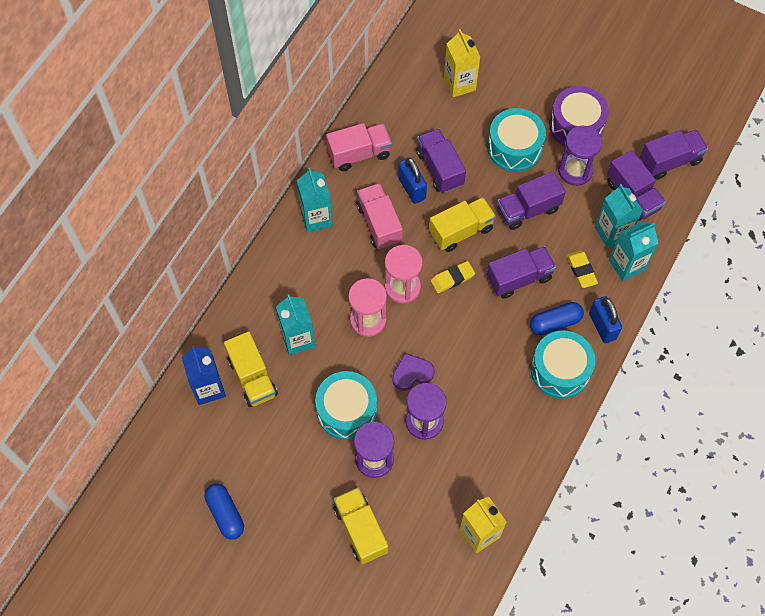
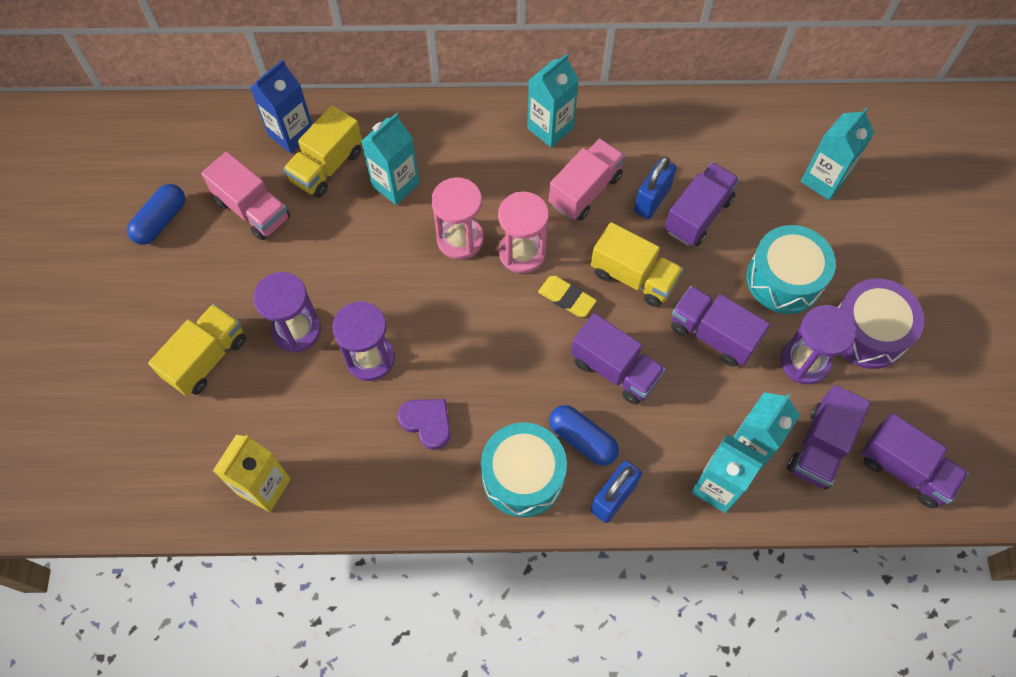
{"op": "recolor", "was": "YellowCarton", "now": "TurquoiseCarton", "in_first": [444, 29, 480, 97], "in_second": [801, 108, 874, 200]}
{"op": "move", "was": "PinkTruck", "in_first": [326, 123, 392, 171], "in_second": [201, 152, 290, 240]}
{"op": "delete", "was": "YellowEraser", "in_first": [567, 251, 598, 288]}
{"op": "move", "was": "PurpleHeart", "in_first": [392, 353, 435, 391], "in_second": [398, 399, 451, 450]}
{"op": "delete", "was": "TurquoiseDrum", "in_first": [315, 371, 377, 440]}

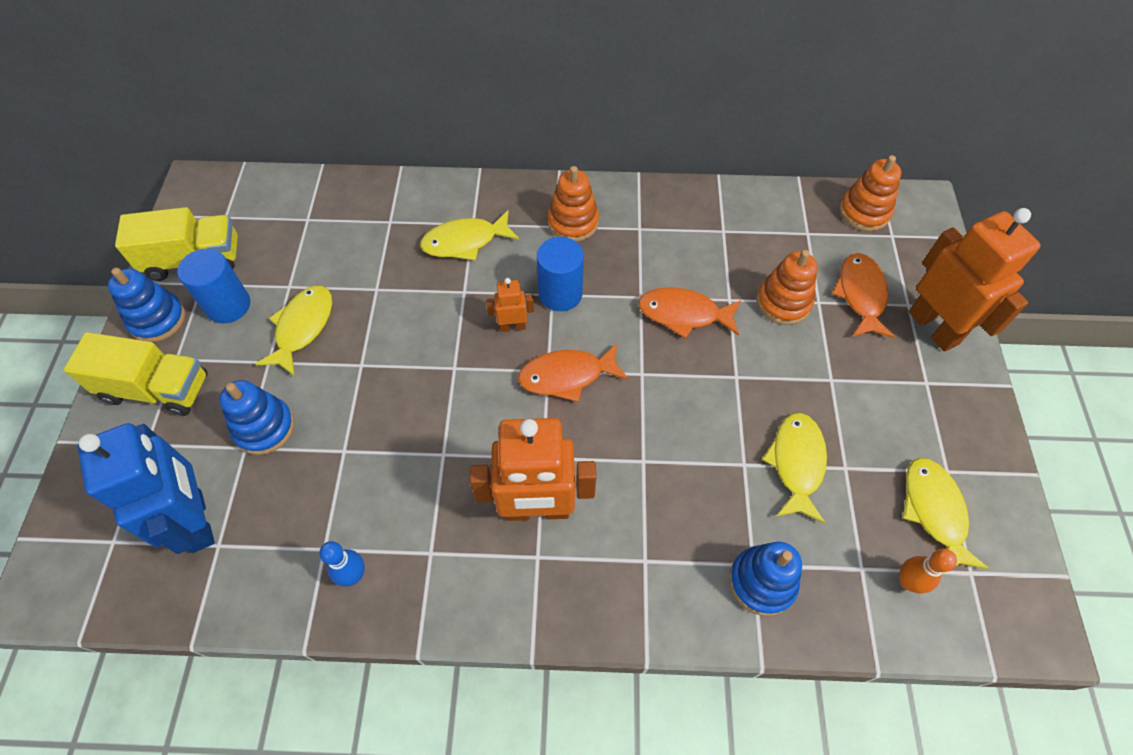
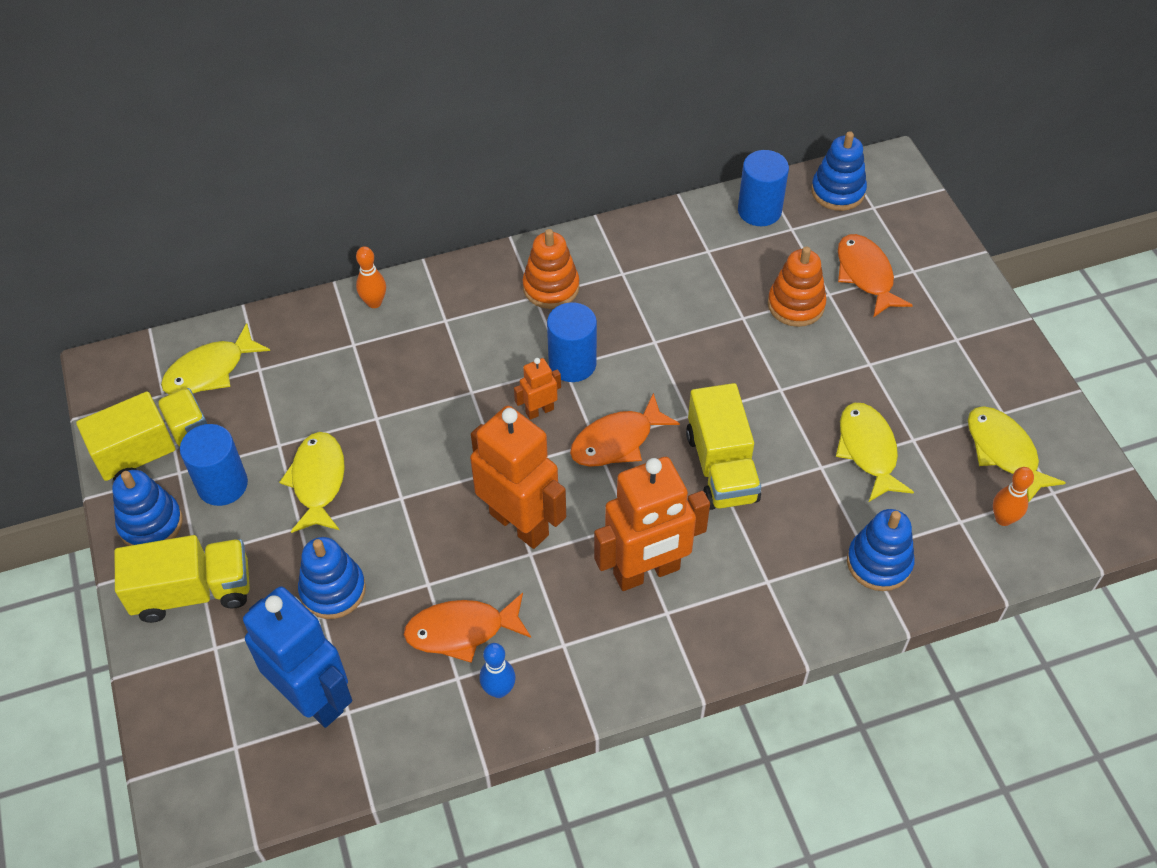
{"op": "recolor", "was": "OrangeStackingToy", "now": "BlueStackingToy", "in_first": [839, 155, 901, 231], "in_second": [811, 131, 867, 211]}
{"op": "move", "was": "OrangeRobot", "in_first": [909, 208, 1041, 352], "in_second": [470, 406, 566, 549]}
{"op": "move", "was": "YellowFish", "in_first": [420, 210, 519, 261], "in_second": [161, 323, 270, 395]}
{"op": "move", "was": "OrangeFish", "in_first": [638, 287, 741, 338], "in_second": [404, 593, 531, 663]}
{"op": "insert", "now": "BlueCylinder", "in_second": [738, 150, 789, 226]}
{"op": "insert", "now": "OrangeBowlingPin", "in_second": [356, 246, 386, 308]}
{"op": "insert", "now": "YellowTruck", "in_second": [686, 383, 761, 510]}

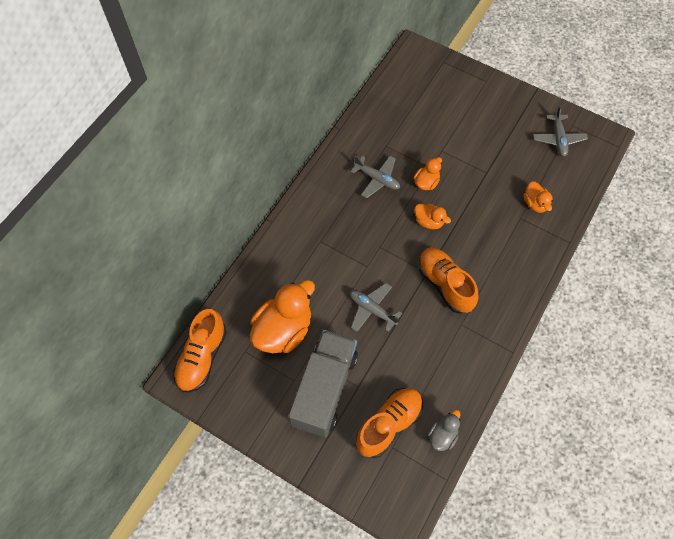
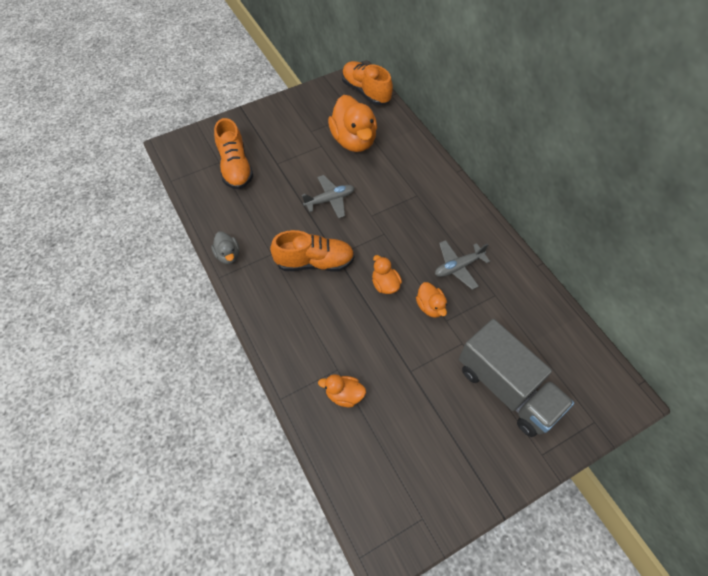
{"op": "delete", "was": "GreyPlane", "in_first": [533, 106, 588, 157]}
{"op": "rotate", "was": "OrangeDuck", "in_first": [415, 204, 451, 229], "in_second": [372, 255, 402, 294], "clockwise": 90}
{"op": "move", "was": "GreyTruck", "in_first": [288, 330, 358, 437], "in_second": [459, 319, 574, 437]}
{"op": "move", "was": "GreyDuck", "in_first": [428, 410, 461, 451], "in_second": [211, 232, 239, 264]}

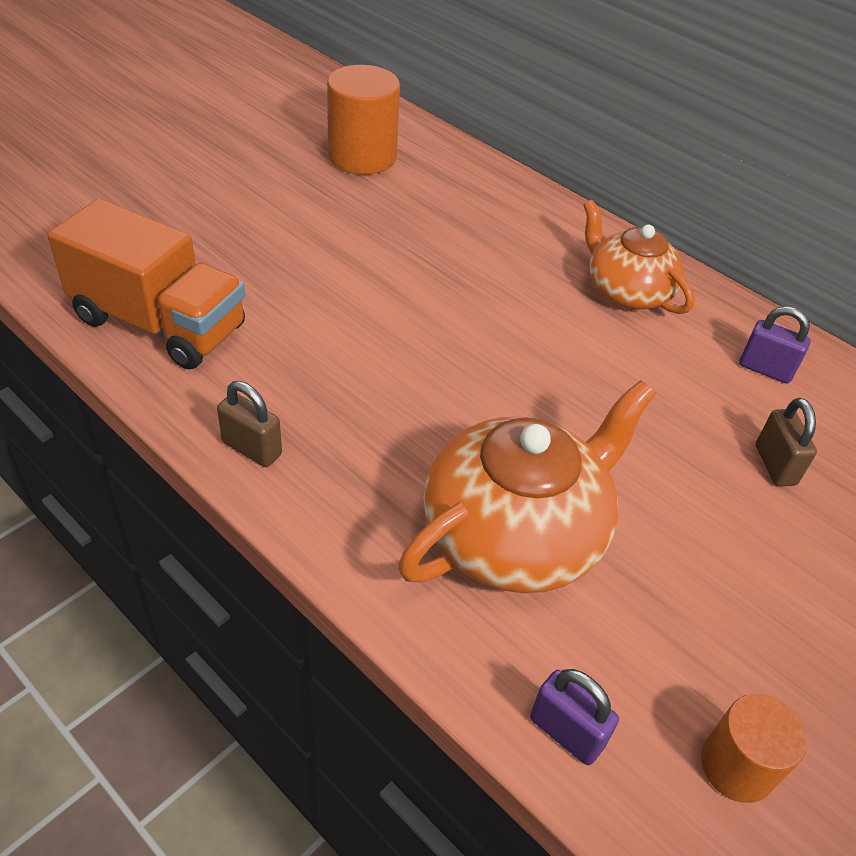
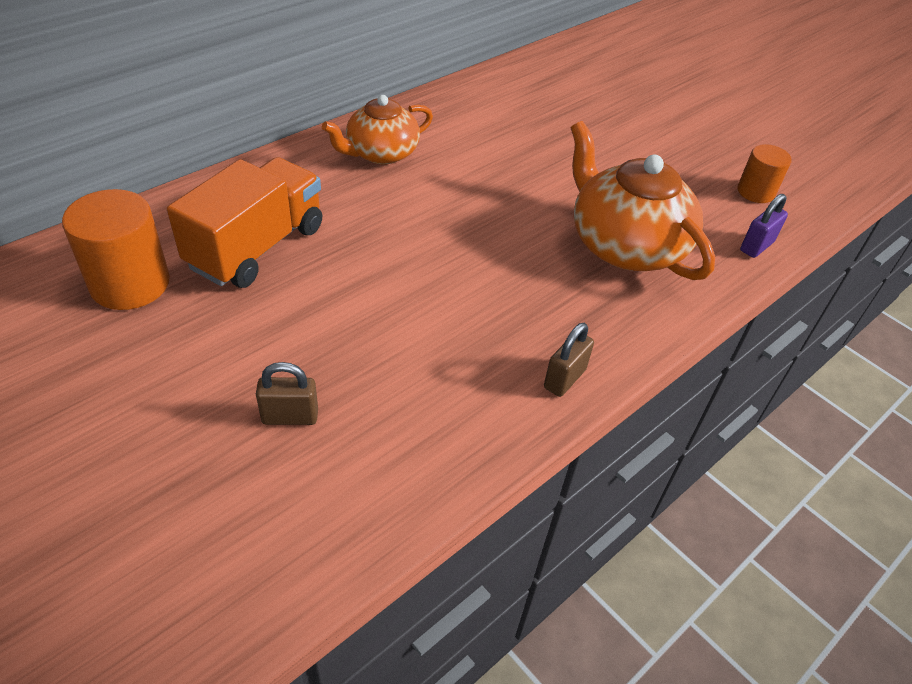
{"op": "move", "was": "OrangeTruck", "in_first": [47, 199, 245, 369], "in_second": [167, 157, 322, 288]}
{"op": "delete", "was": "PurplePadlock", "in_first": [739, 306, 811, 384]}
{"op": "move", "was": "BrownPadlock", "in_first": [756, 398, 817, 487], "in_second": [256, 362, 318, 425]}

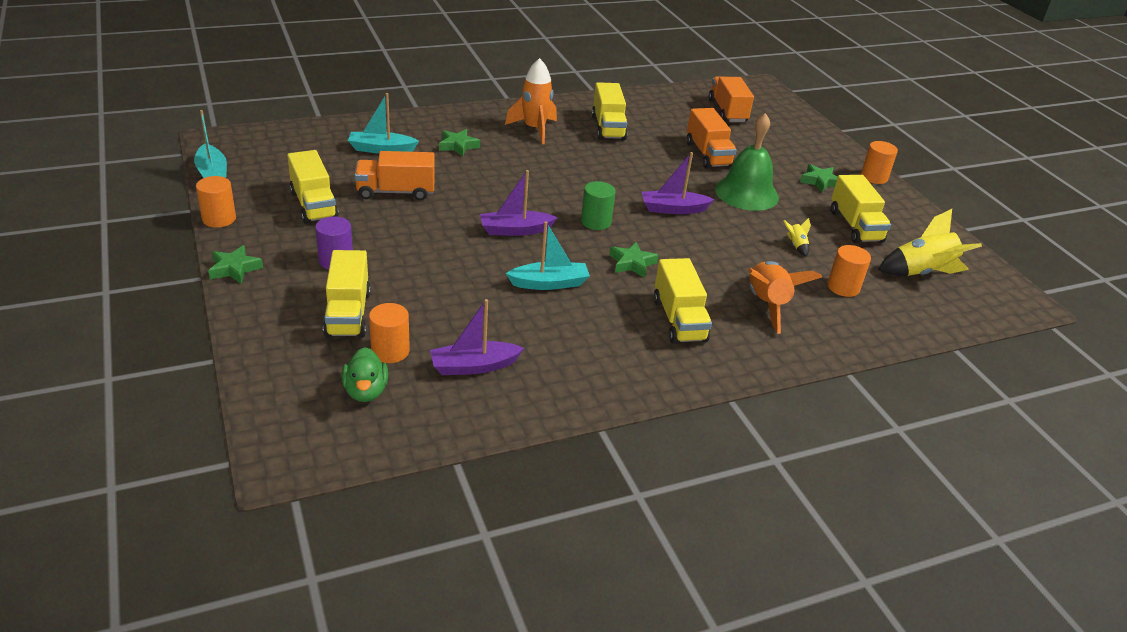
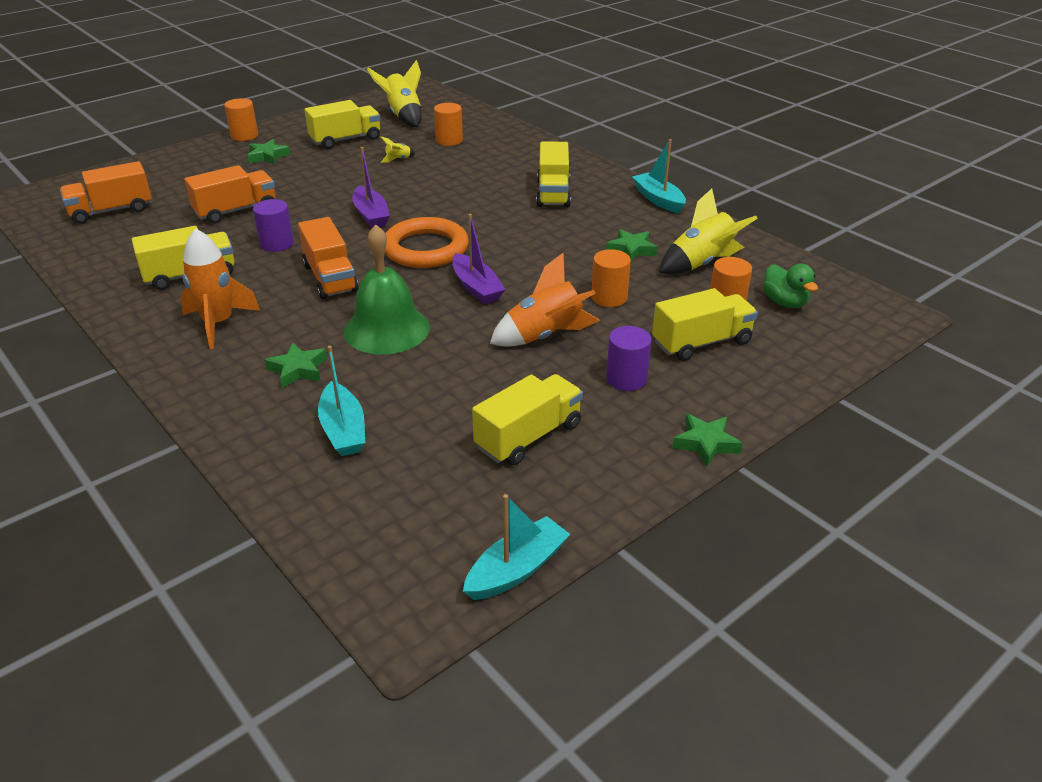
{"op": "move", "was": "GreenBell", "in_first": [715, 113, 779, 211], "in_second": [344, 224, 430, 355]}
{"op": "move", "was": "OrangeTruck", "in_first": [354, 151, 435, 200], "in_second": [298, 217, 359, 299]}
{"op": "move", "was": "OrangeCylinder", "in_first": [196, 176, 236, 228], "in_second": [591, 249, 631, 307]}
{"op": "replace", "was": "GreenCylinder", "now": "OrangeRing", "in_first": [581, 181, 616, 230], "in_second": [385, 217, 469, 268]}
{"op": "move", "was": "TurquoiseBoat", "in_first": [506, 221, 590, 290], "in_second": [632, 139, 686, 213]}
{"op": "move", "was": "GreenStar", "in_first": [610, 242, 658, 278], "in_second": [606, 229, 657, 262]}
{"op": "rotate", "was": "YellowTruck", "in_first": [654, 258, 712, 344], "in_second": [536, 141, 571, 207], "clockwise": 120}
{"op": "move", "was": "OrangeRocket", "in_first": [747, 261, 822, 334], "in_second": [490, 253, 600, 347]}
{"op": "replace", "was": "PurpleBoat", "now": "YellowRocket", "in_first": [430, 299, 524, 375], "in_second": [659, 188, 758, 274]}
{"op": "rotate", "was": "GreenDuck", "in_first": [342, 347, 388, 402], "in_second": [763, 263, 818, 308], "clockwise": 90}
{"op": "insert", "now": "PurpleCylinder", "in_second": [253, 199, 294, 252]}

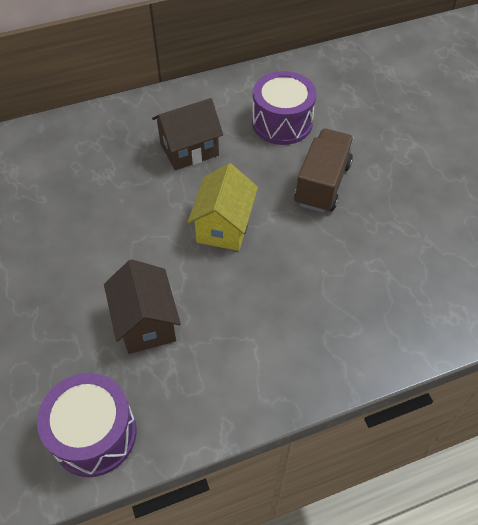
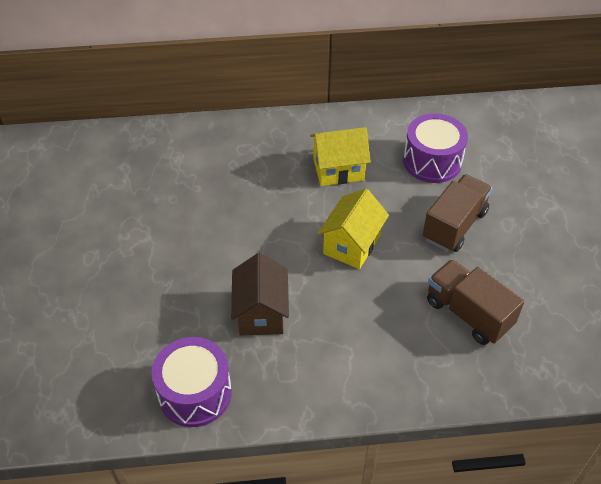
{"op": "recolor", "was": "BrownHouse", "now": "YellowHouse", "in_first": [152, 98, 223, 170], "in_second": [310, 127, 371, 186]}
{"op": "insert", "now": "BrownTruck", "in_second": [427, 259, 524, 345]}

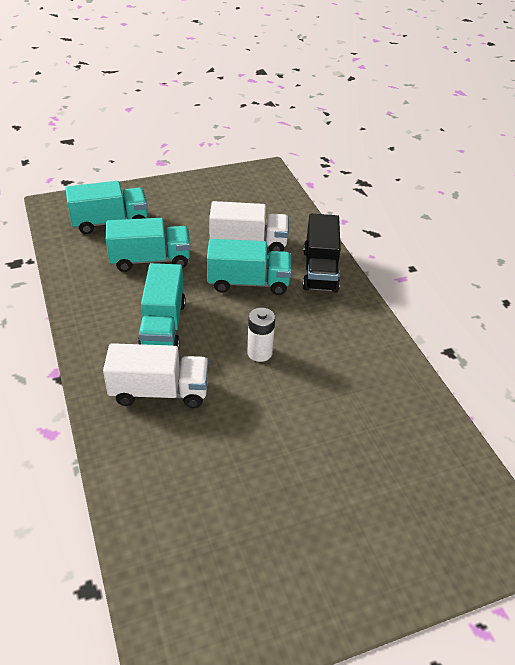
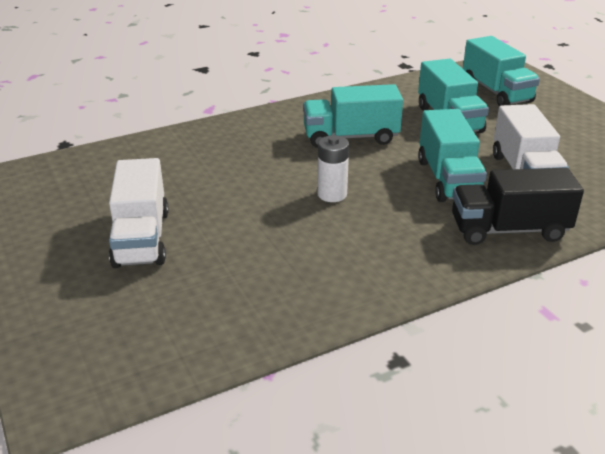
{"op": "move", "was": "WhiteTruck", "in_first": [103, 343, 209, 408], "in_second": [109, 158, 169, 268]}

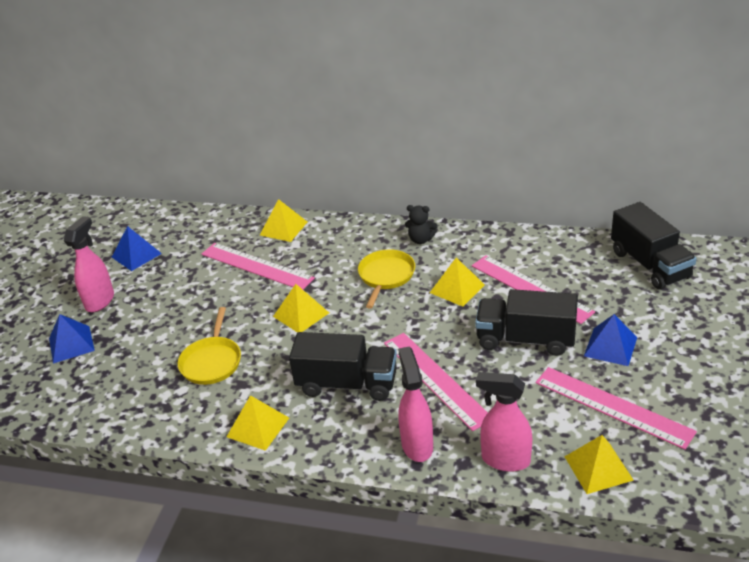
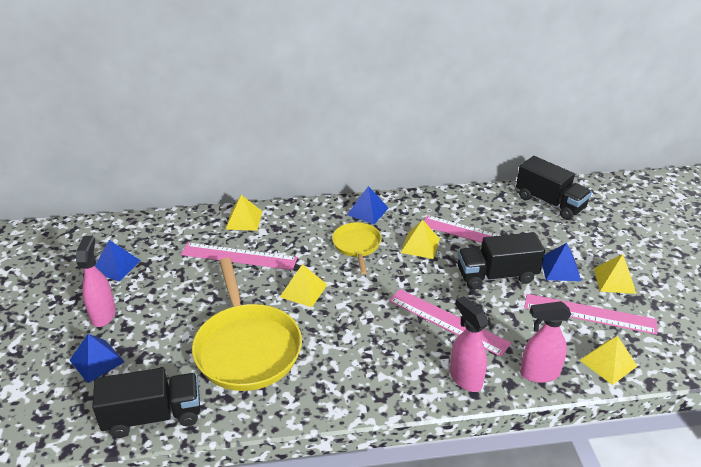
{"op": "replace", "was": "BlackTeddyBear", "now": "BluePyramid", "in_first": [405, 205, 438, 244], "in_second": [347, 186, 389, 224]}
{"op": "resize", "was": "YellowPan", "in_first": [178, 307, 241, 385], "in_second": [192, 258, 302, 391], "ratio": 1.85}
{"op": "move", "was": "BlackTruck", "in_first": [289, 332, 397, 401], "in_second": [92, 368, 200, 438]}
{"op": "move", "was": "YellowPyramid", "in_first": [226, 395, 289, 451], "in_second": [594, 254, 636, 294]}

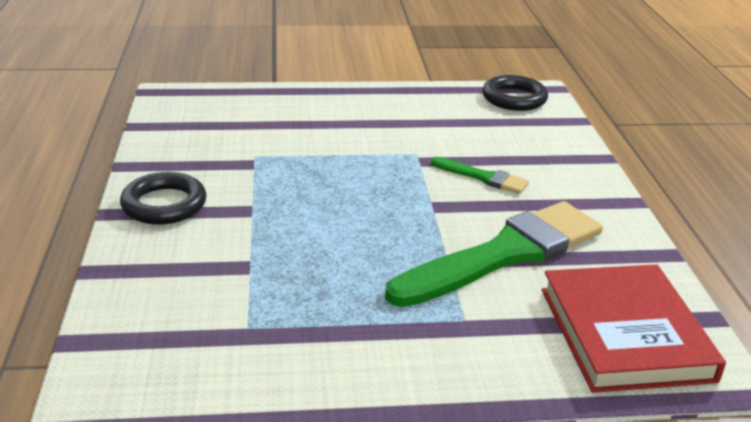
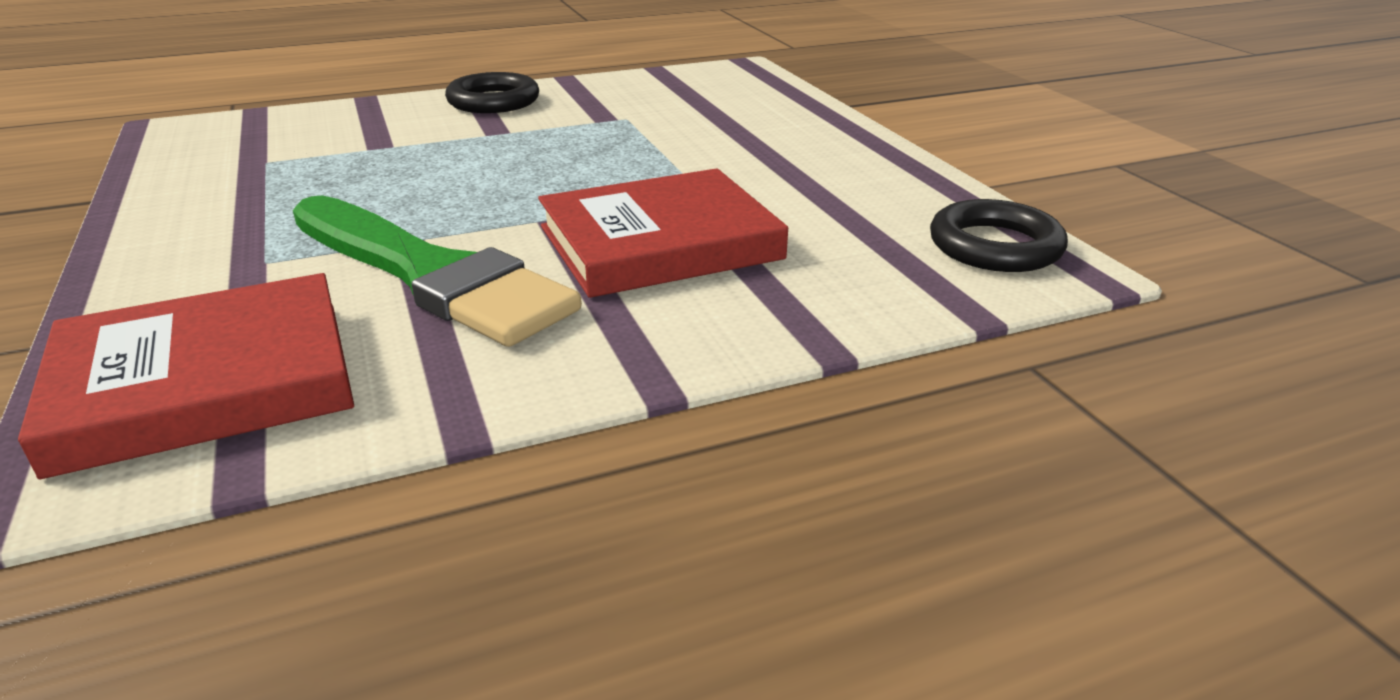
{"op": "replace", "was": "GreenBrush", "now": "RedBook", "in_first": [431, 157, 529, 194], "in_second": [538, 168, 788, 298]}

